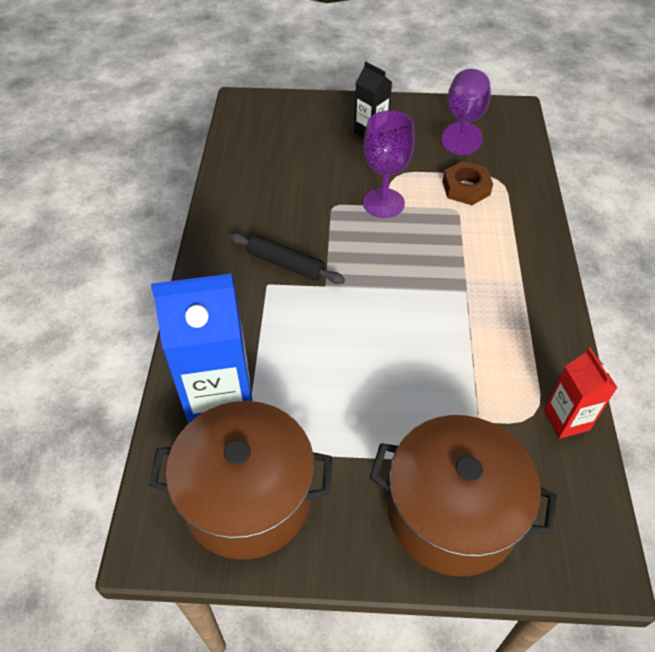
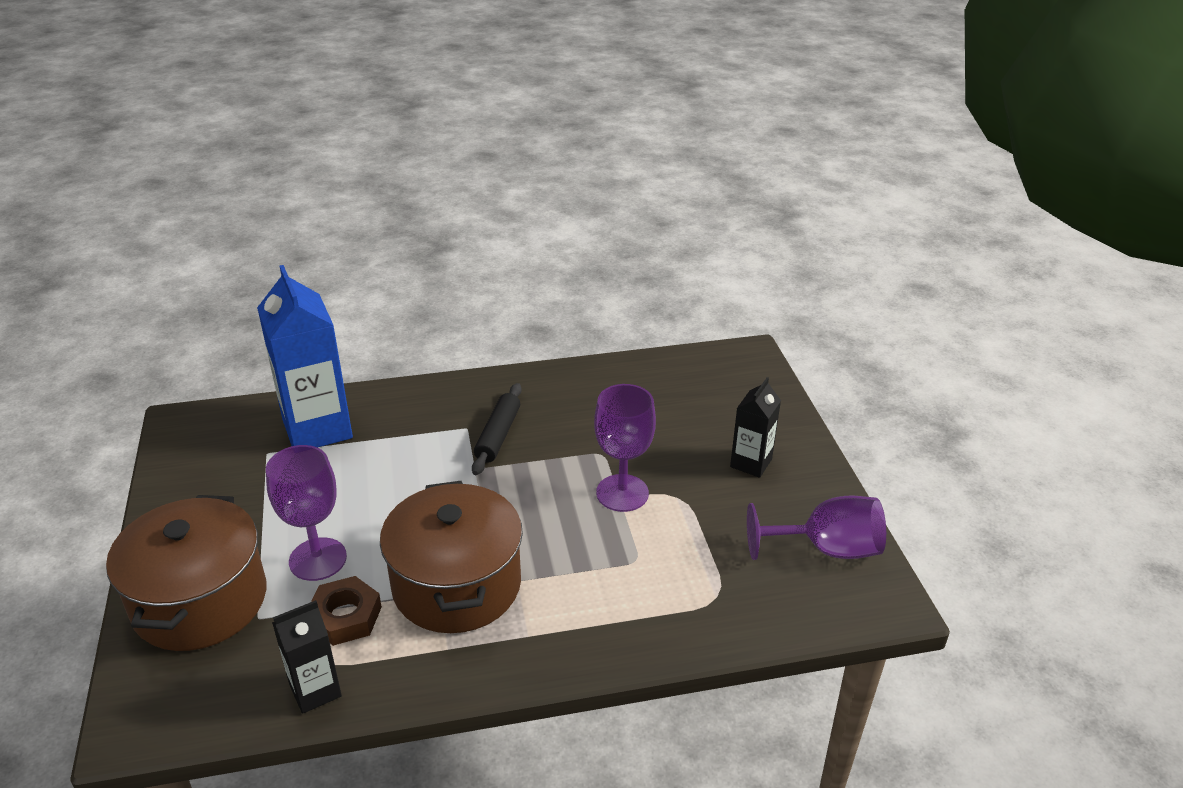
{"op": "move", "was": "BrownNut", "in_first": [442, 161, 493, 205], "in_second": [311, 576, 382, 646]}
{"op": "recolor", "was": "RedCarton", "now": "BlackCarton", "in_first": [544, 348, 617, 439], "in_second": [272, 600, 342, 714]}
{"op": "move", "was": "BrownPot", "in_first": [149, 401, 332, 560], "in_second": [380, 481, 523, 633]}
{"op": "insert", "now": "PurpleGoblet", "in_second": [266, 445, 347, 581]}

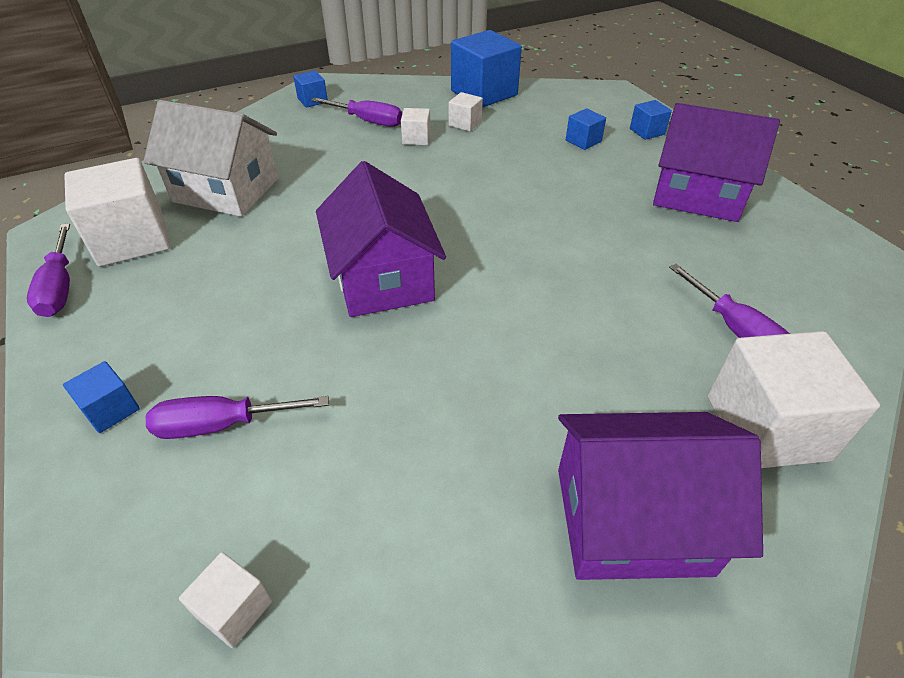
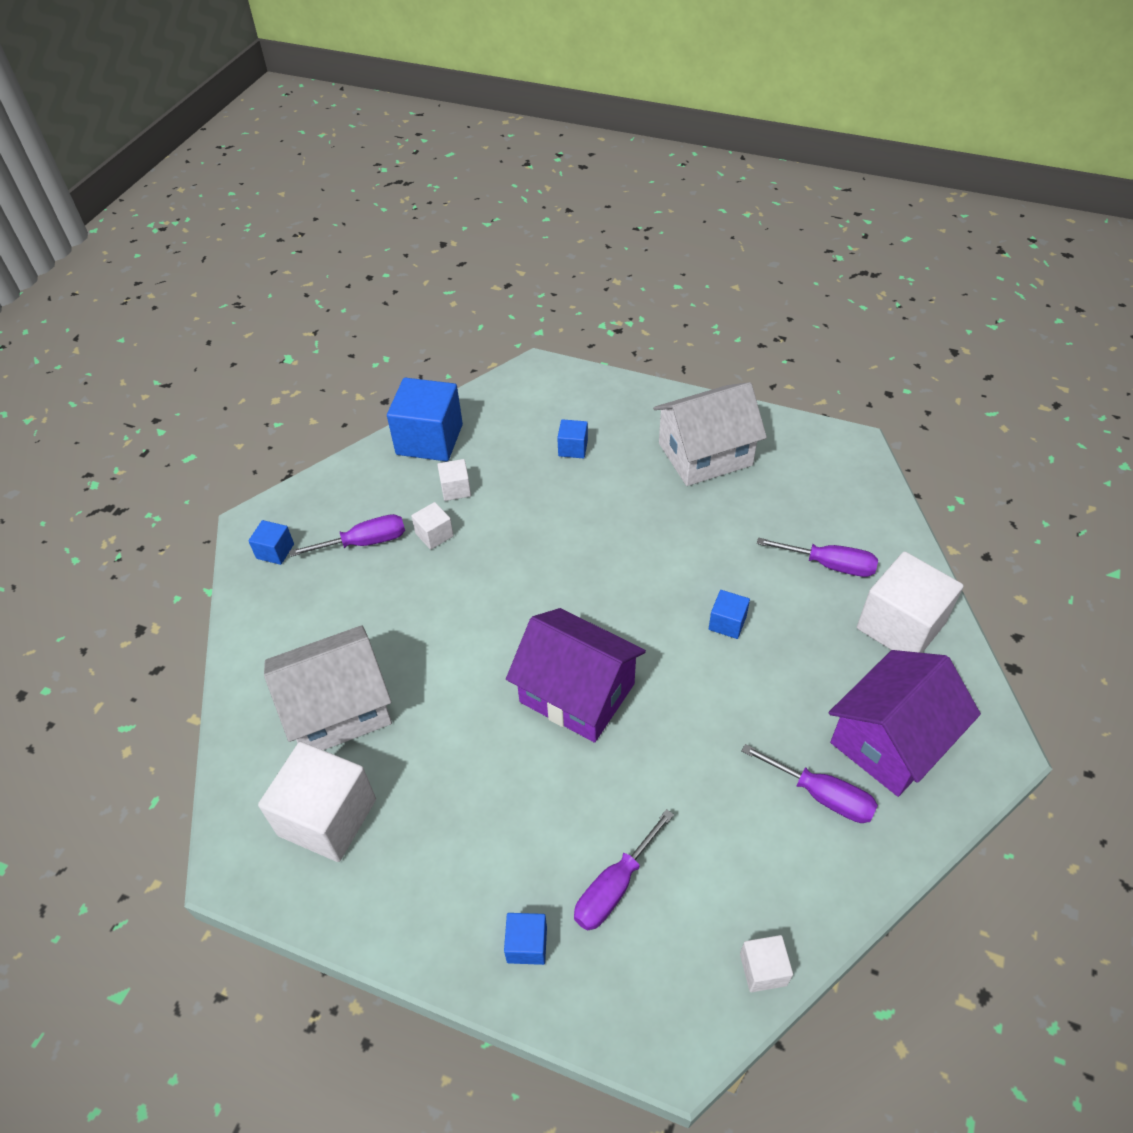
{"op": "move", "was": "BlueCube", "in_first": [630, 100, 672, 140], "in_second": [709, 590, 750, 639]}
{"op": "recolor", "was": "PurpleHouse", "now": "WhiteHouse", "in_first": [653, 103, 780, 222], "in_second": [653, 382, 767, 486]}
{"op": "move", "was": "PurpleScrewdriver", "in_first": [27, 223, 70, 317], "in_second": [741, 744, 878, 823]}

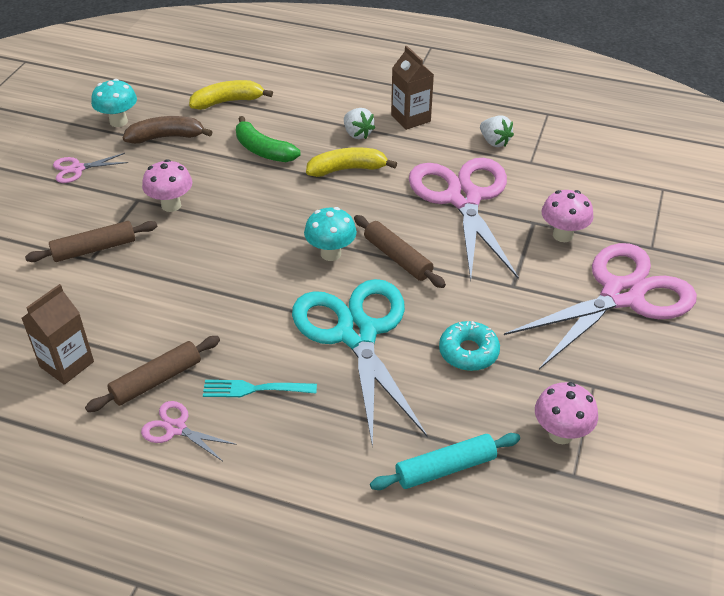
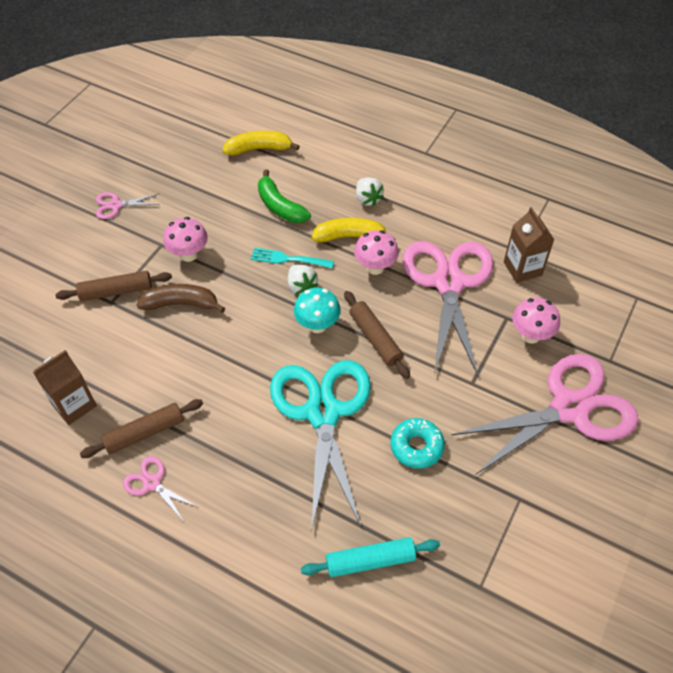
{"op": "move", "was": "BrownCarton", "in_first": [391, 46, 434, 130], "in_second": [504, 207, 554, 283]}
{"op": "delete", "was": "TurquoiseMushroom", "in_first": [91, 79, 137, 127]}
{"op": "move", "was": "WhiteStrawberry", "in_first": [480, 115, 514, 147], "in_second": [288, 265, 318, 295]}
{"op": "move", "was": "BrownBanana", "in_first": [123, 116, 212, 144], "in_second": [137, 284, 225, 313]}
{"op": "move", "was": "TurquoiseFork", "in_first": [203, 380, 317, 397], "in_second": [251, 248, 334, 268]}
{"op": "move", "was": "PinkMushroom", "in_first": [535, 382, 598, 444], "in_second": [354, 230, 399, 275]}

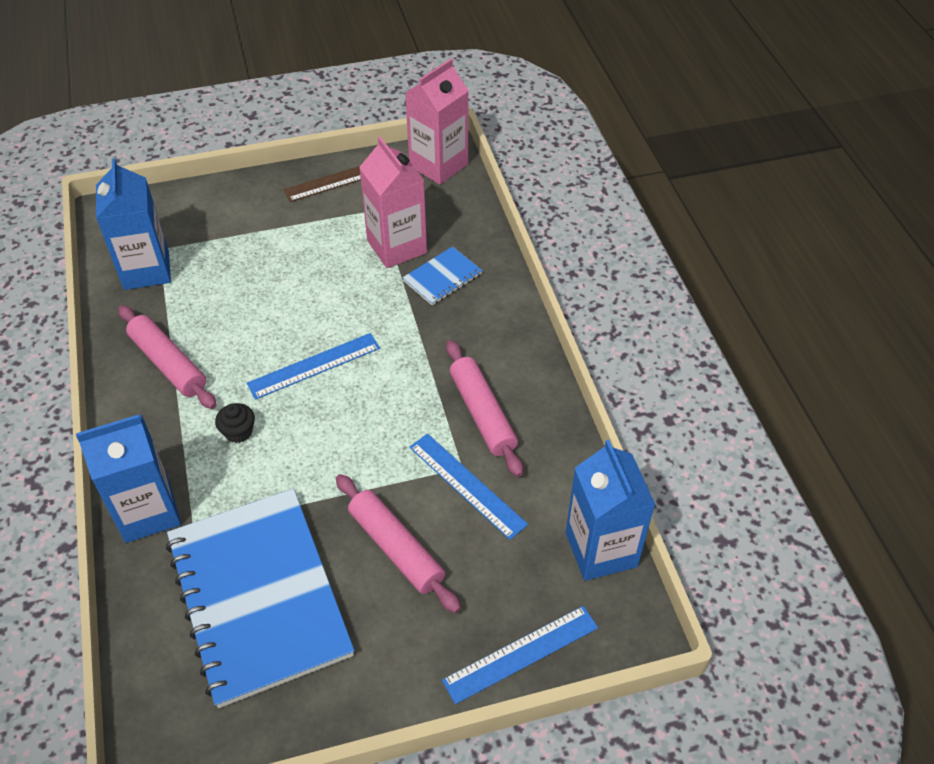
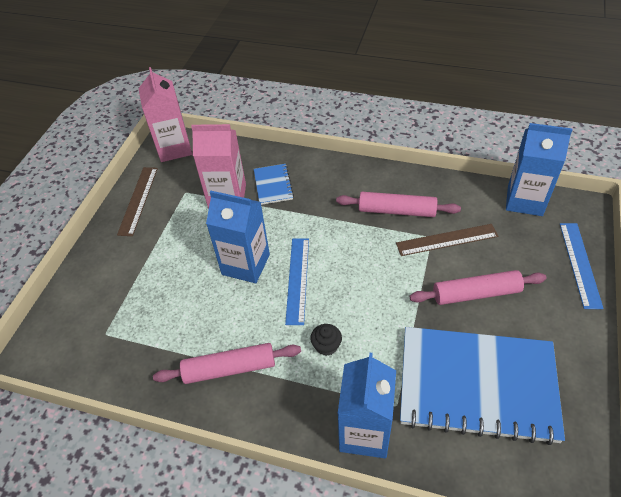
{"op": "move", "was": "BlueCarton", "in_first": [96, 158, 171, 290], "in_second": [206, 191, 270, 283]}
{"op": "recolor", "was": "BlueRuler", "now": "BrownRuler", "in_first": [409, 433, 528, 540], "in_second": [396, 224, 498, 256]}

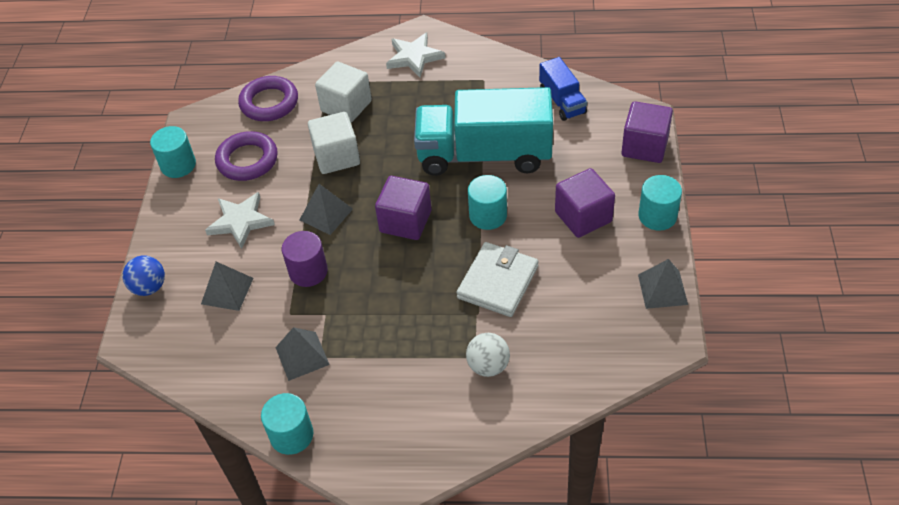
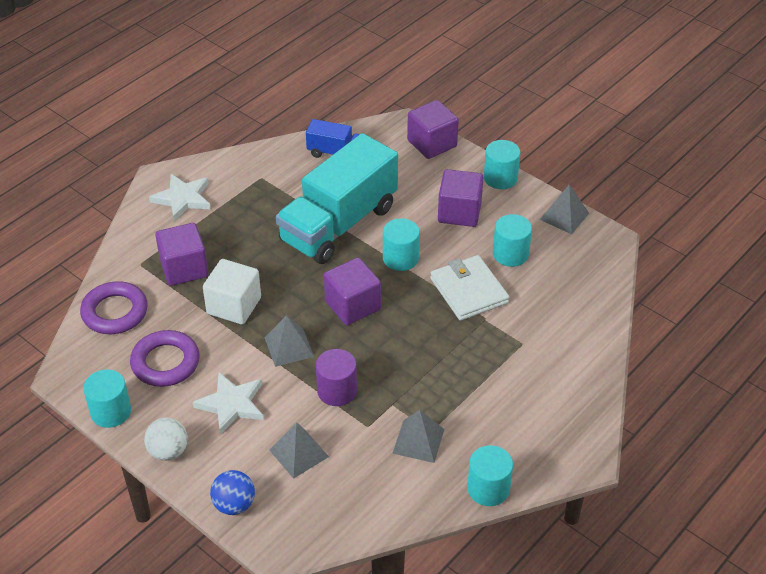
{"op": "recolor", "was": "WhiteCube", "now": "PurpleCube", "in_first": [315, 61, 372, 123], "in_second": [155, 223, 208, 286]}
{"op": "move", "was": "WhiteBall", "in_first": [466, 333, 510, 377], "in_second": [144, 417, 188, 461]}
{"op": "insert", "now": "TurquoiseCylinder", "in_second": [493, 214, 532, 267]}

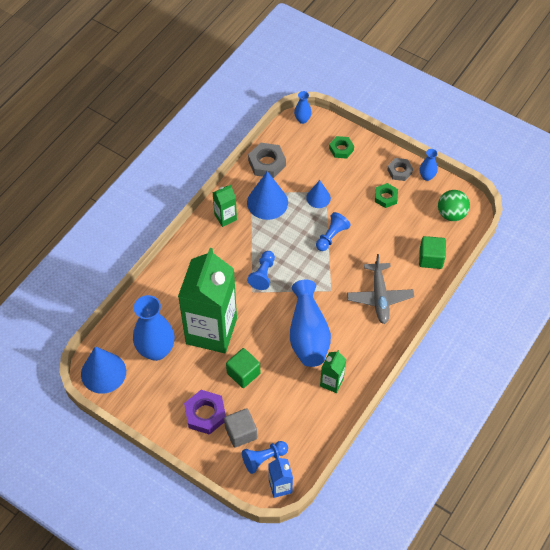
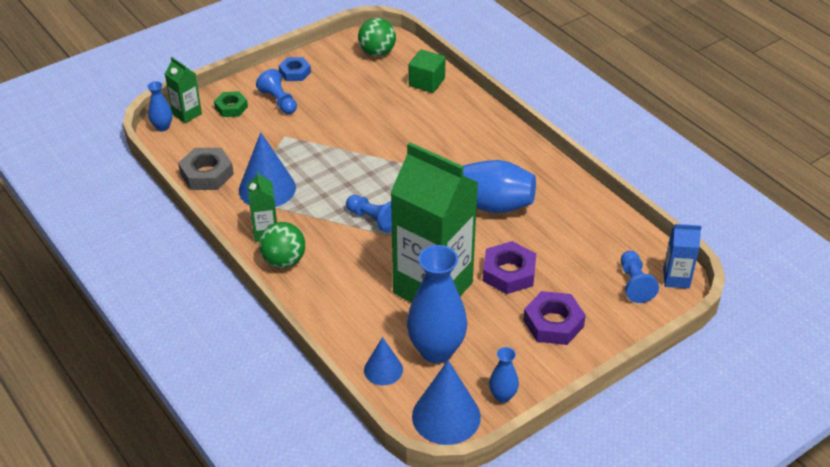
{"op": "move", "was": "BlueVase", "in_first": [420, 149, 438, 181], "in_second": [489, 347, 519, 403]}
{"op": "recolor", "was": "GreyNut", "now": "BlueNut", "in_first": [387, 158, 413, 181], "in_second": [279, 57, 311, 81]}
{"op": "move", "was": "BlueCone", "in_first": [306, 180, 331, 208], "in_second": [364, 337, 403, 385]}
{"op": "delete", "was": "GreenNut", "in_first": [375, 183, 398, 208]}
{"op": "move", "was": "BluePawn", "in_first": [316, 212, 351, 251], "in_second": [256, 69, 297, 114]}
{"op": "delete", "was": "GreyPlane", "in_first": [347, 254, 414, 324]}
{"op": "replace", "was": "GreenCube", "now": "PurpleNut", "in_first": [226, 348, 260, 388], "in_second": [483, 241, 536, 294]}
{"op": "move", "was": "GreenCarton", "in_first": [320, 350, 346, 393], "in_second": [165, 57, 202, 123]}
{"op": "delete", "was": "GreyCube", "in_first": [224, 408, 257, 448]}
{"op": "insert", "now": "GreenBall", "in_second": [259, 222, 305, 268]}

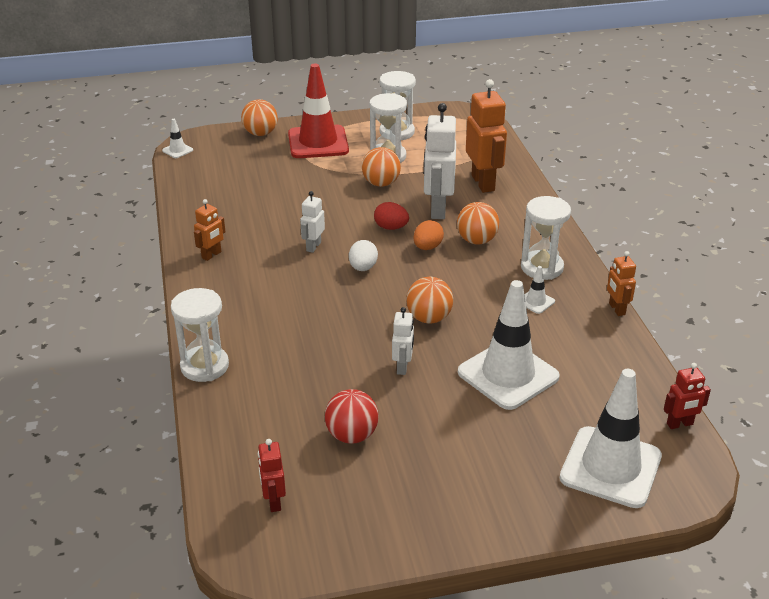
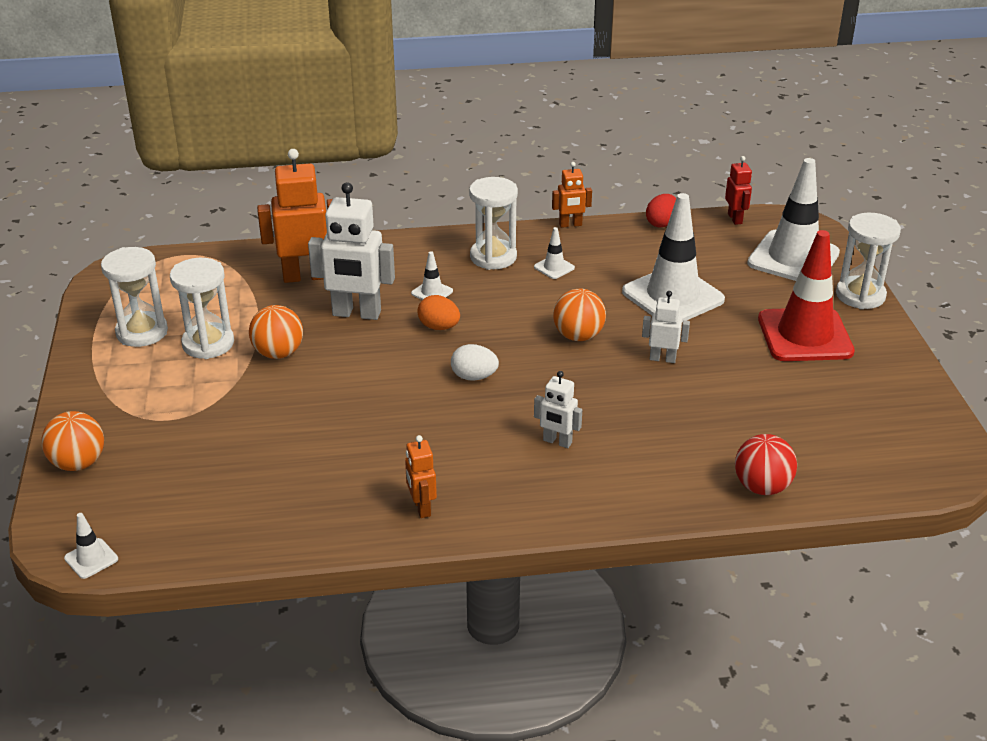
{"op": "move", "was": "RedTrafficCone", "in_first": [288, 64, 349, 158], "in_second": [758, 230, 855, 361]}
{"op": "move", "was": "WhiteRobot", "in_first": [300, 191, 325, 253], "in_second": [534, 371, 582, 448]}
{"op": "rotate", "was": "OrangeRobot", "in_first": [194, 199, 225, 261], "in_second": [405, 435, 437, 518], "clockwise": -150}
{"op": "move", "was": "RedEgg", "in_first": [374, 202, 409, 230], "in_second": [646, 194, 676, 228]}
{"op": "replace", "was": "OrangeBall", "now": "WhiteTrafficCone", "in_first": [457, 202, 499, 245], "in_second": [411, 251, 453, 300]}
{"op": "move", "was": "WhiteHourglass", "in_first": [171, 288, 229, 382], "in_second": [836, 213, 901, 309]}
{"op": "move", "was": "RedBall", "in_first": [325, 389, 379, 444], "in_second": [735, 434, 797, 495]}
{"op": "delete", "was": "RedRobot", "in_first": [258, 439, 286, 512]}

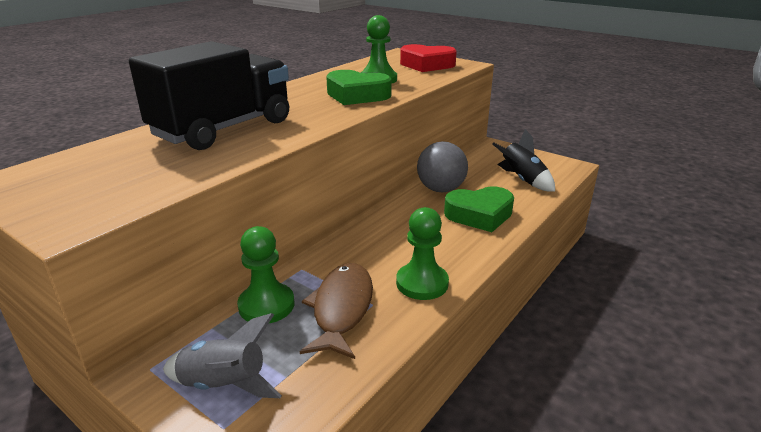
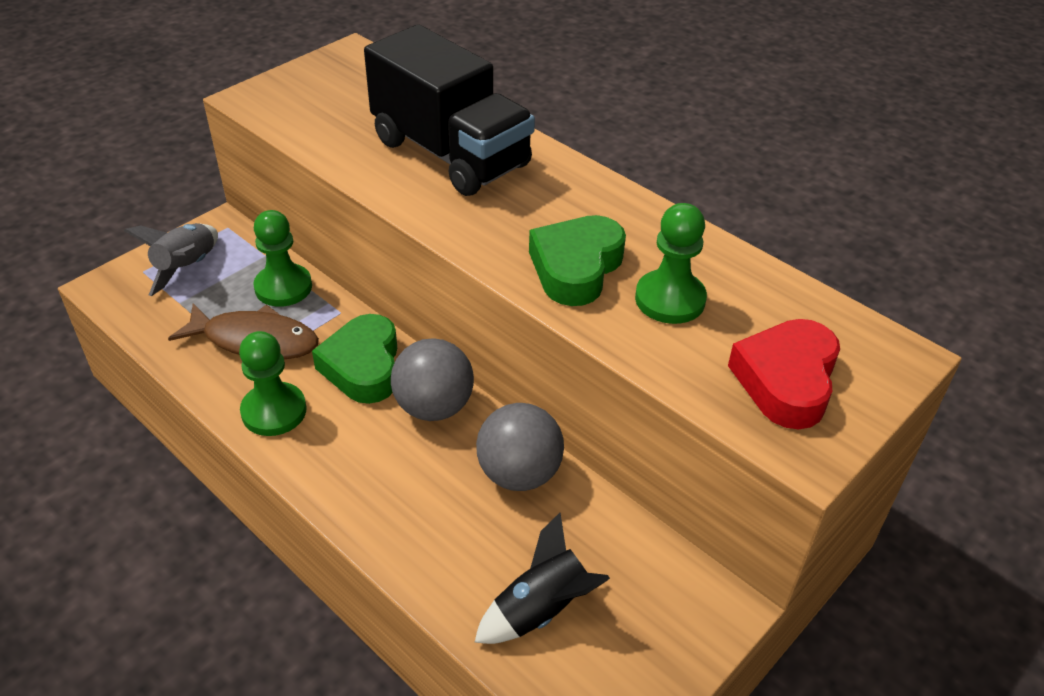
{"op": "move", "was": "GreenHeart", "in_first": [444, 186, 514, 232], "in_second": [312, 314, 397, 404]}
{"op": "insert", "now": "GreyBall", "in_second": [391, 339, 474, 421]}

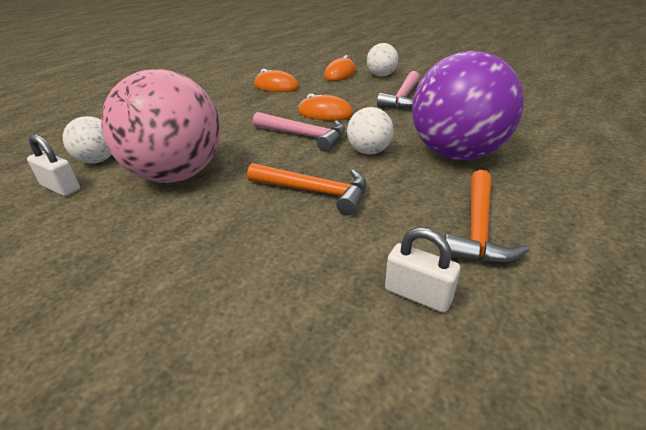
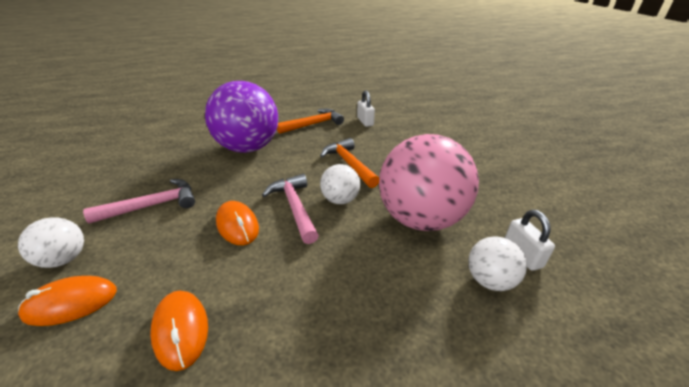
{"op": "move", "was": "WhiteBall", "in_first": [347, 107, 394, 154], "in_second": [320, 164, 360, 204]}

